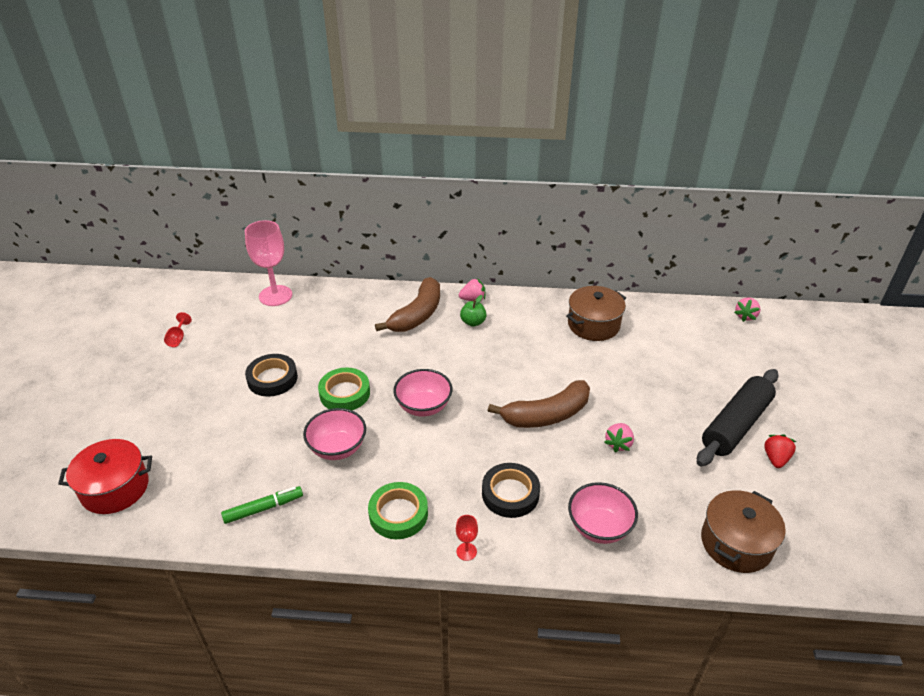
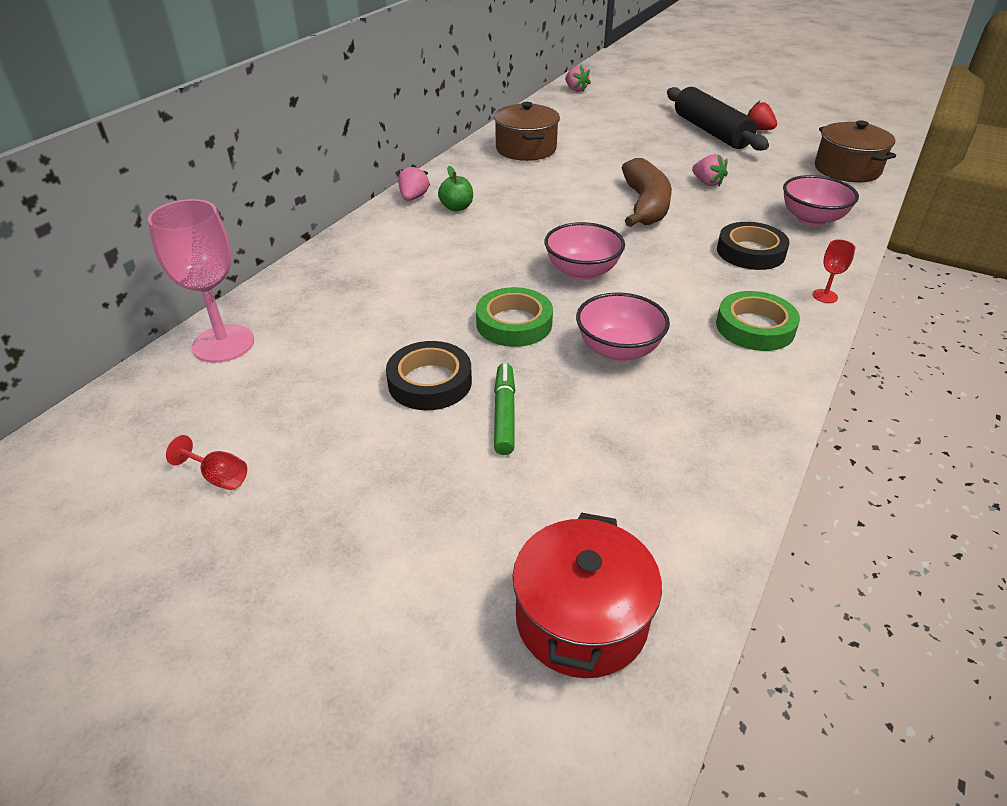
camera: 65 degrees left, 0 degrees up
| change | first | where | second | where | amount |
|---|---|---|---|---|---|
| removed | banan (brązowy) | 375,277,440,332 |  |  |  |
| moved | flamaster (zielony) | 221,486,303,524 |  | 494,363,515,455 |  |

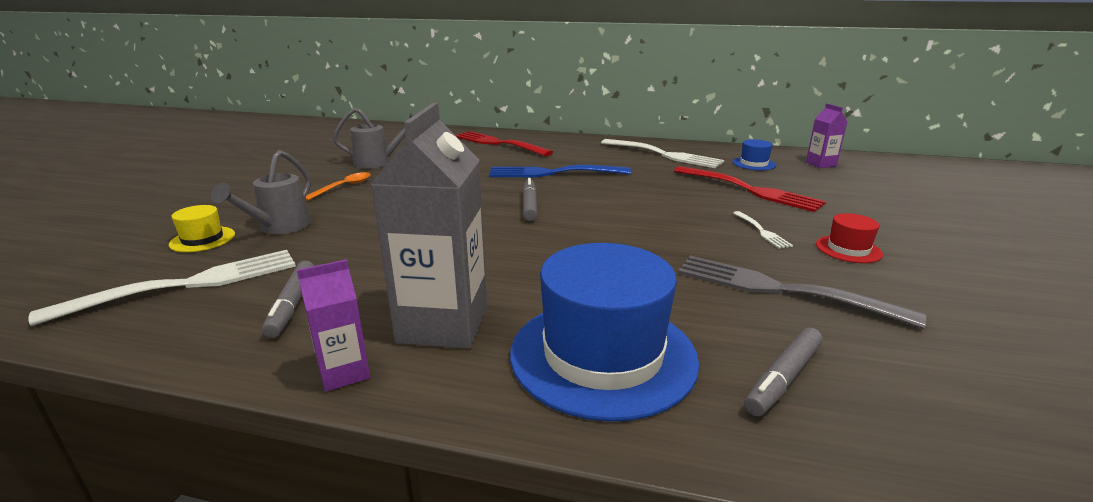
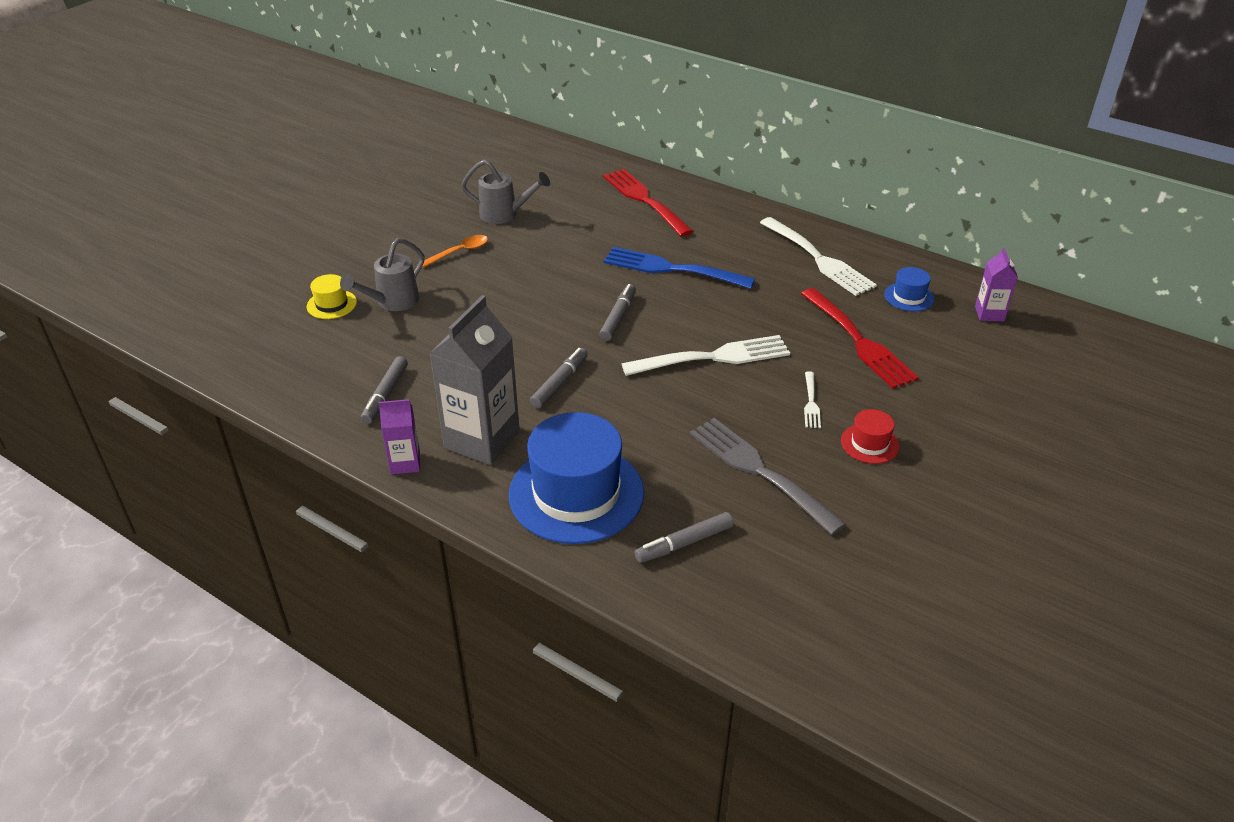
camera: 20 degrees right, 15 degrees up
| change | first | where | second | where | amount |
|---|---|---|---|---|---|
| added |  |  | flamaster (szary) | 530,348,588,408 |  |
| moved | widelec (biały) | 29,250,296,326 |  | 622,335,790,376 |  |

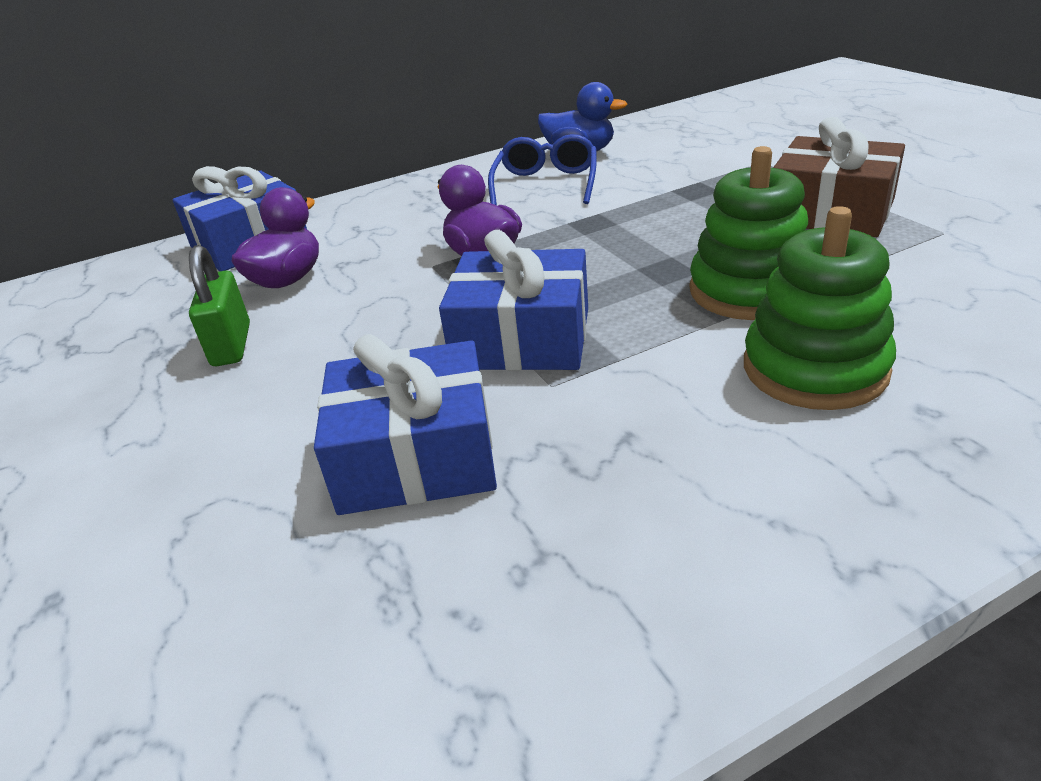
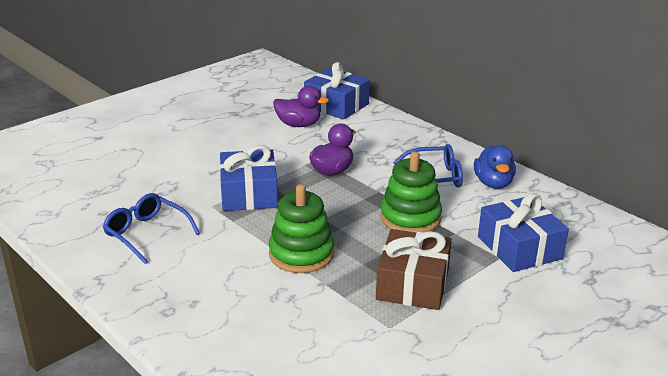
camera: 70 degrees right, 5 degrees down
| change | first | where | second | where | amount |
|---|---|---|---|---|---|
| removed | kłódka (zielony) | 189,245,250,366 |  |  |  |
| added |  |  | okulary (niebieski) | 103,193,200,264 |  |
| moved | prezent (niebieski) | 314,334,497,515 |  | 478,193,569,272 |  |
| moved | zabawka nakładanka (zielony) | 744,206,896,410 |  | 380,151,442,233 |  |

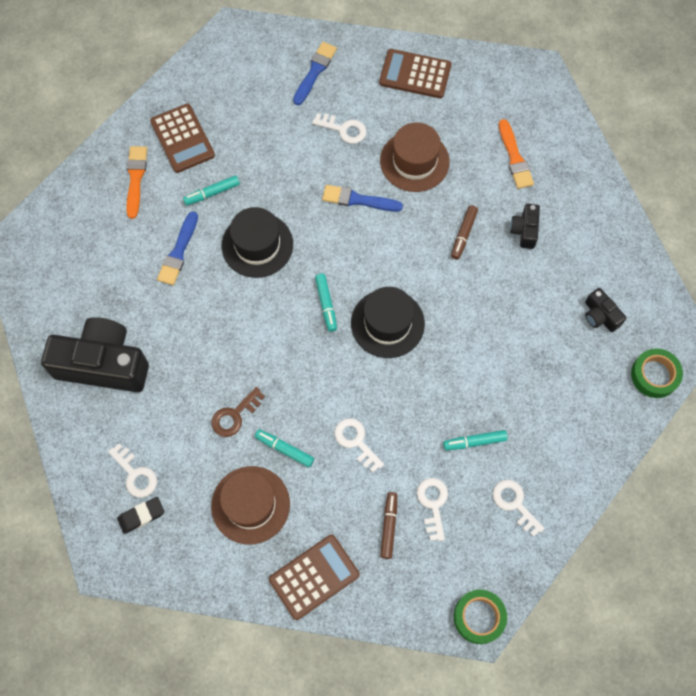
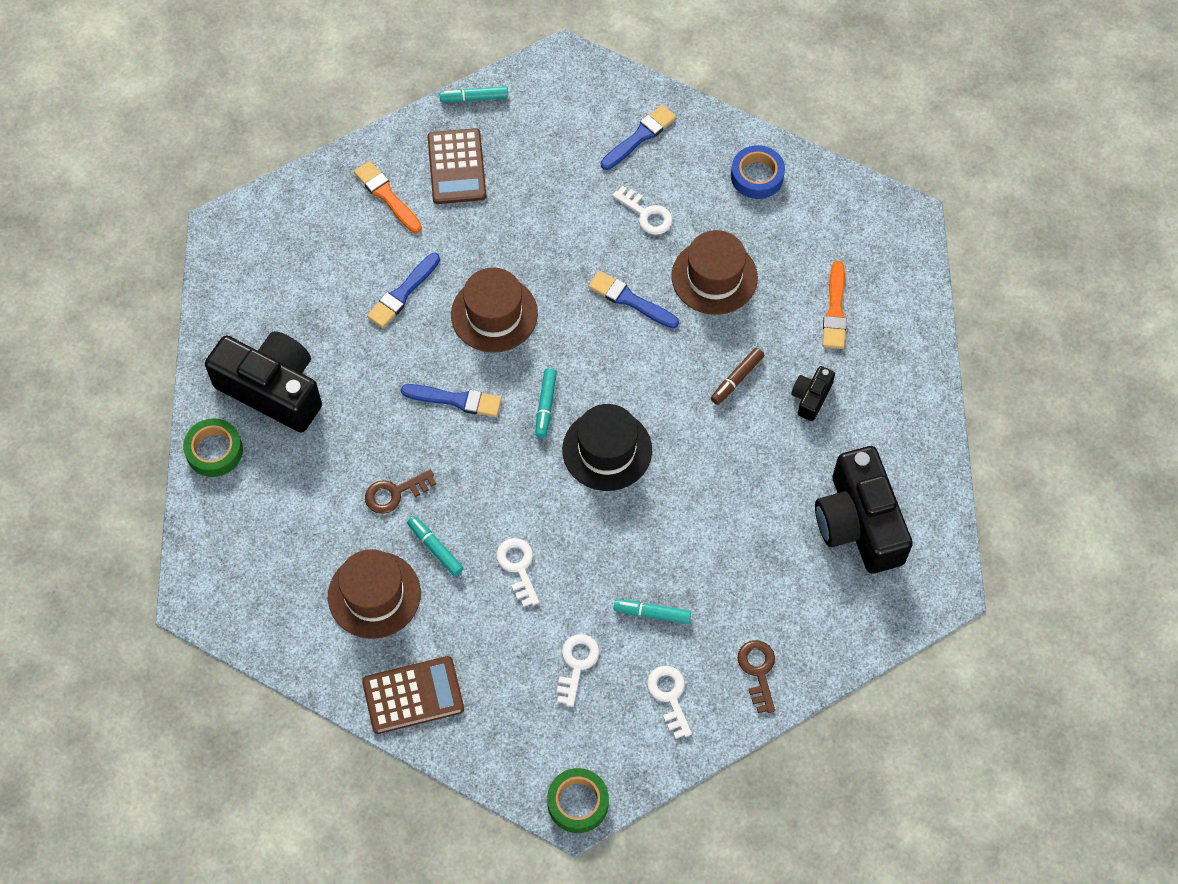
camera: 20 degrees right, 5 degrees down
| change | first | where | second | where | amount |
|---|---|---|---|---|---|
| removed | klucz (biały) | 108,443,157,498 |  |  |  |
| removed | gumka do mazania (czarny) | 117,497,164,534 |  |  |  |
| removed | flamaster (brązowy) | 380,492,397,559 |  |  |  |
| added |  |  | pędzel (niebieski) | 401,384,502,417 |  |
| added |  |  | klucz (brązowy) | 738,640,775,713 |  |
| moved | flamaster (turkusowy) | 183,175,240,205 |  | 440,86,508,102 |  |
| moved | taśma klejąca (zielony) | 631,348,683,398 |  | 183,418,243,477 |  |
| replaced | kalkulator (brązowy) | 379,49,452,98 | taśma klejąca (niebieski) | 731,145,785,199 |  |
| recoloured | kapelusz (czarny) | 222,207,293,278 | kapelusz (brązowy) | 451,267,538,353 |  |
| turned | pędzel (pomarańczowy) | 126,146,147,219 |  | 354,161,422,233 | 60 degrees counterclockwise |
| resized | aparat fotograficzny (czarny) | 585,288,626,332 |  | 815,446,913,574 | x2.19 |

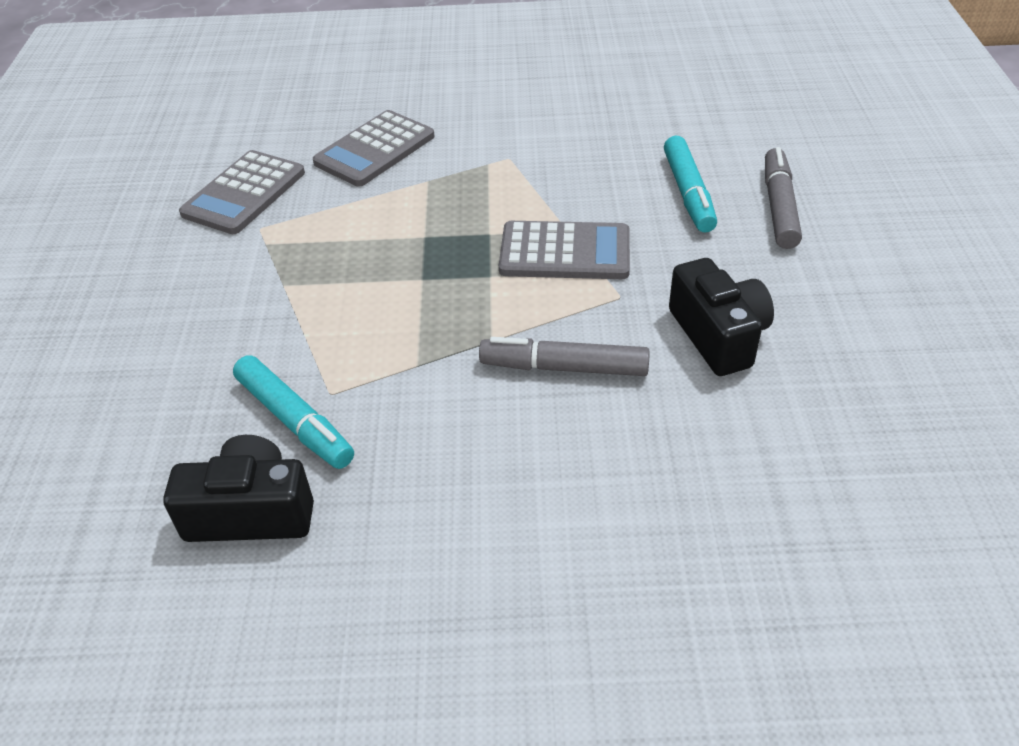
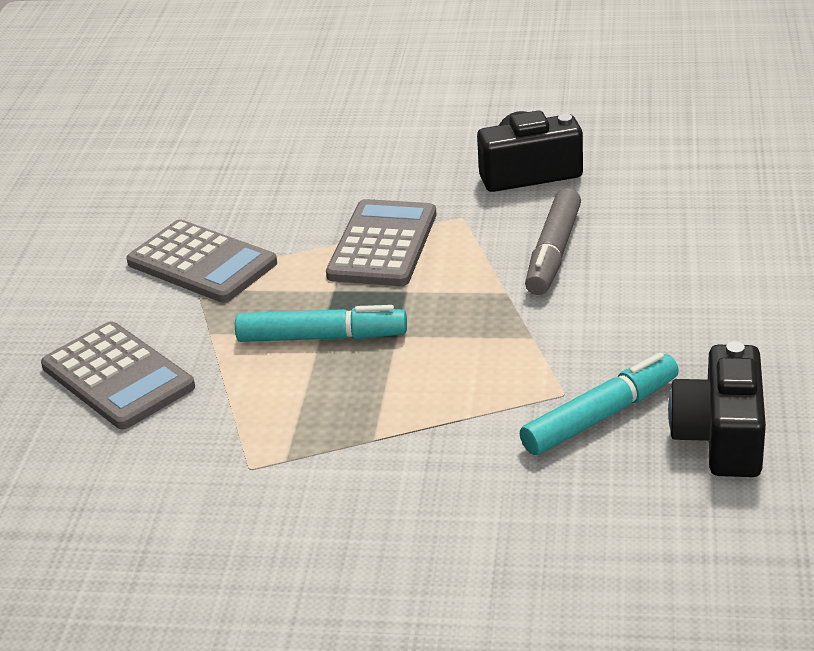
camera: 80 degrees left, 10 degrees down
| change | first | where | second | where | amount |
|---|---|---|---|---|---|
| removed | flamaster (szary) | 765,147,802,249 |  |  |  |
| moved | kalkulator (szary) | 179,150,305,234 |  | 126,220,277,303 |  |
| moved | flamaster (turkusowy) | 664,136,717,232 |  | 235,305,407,342 |  |

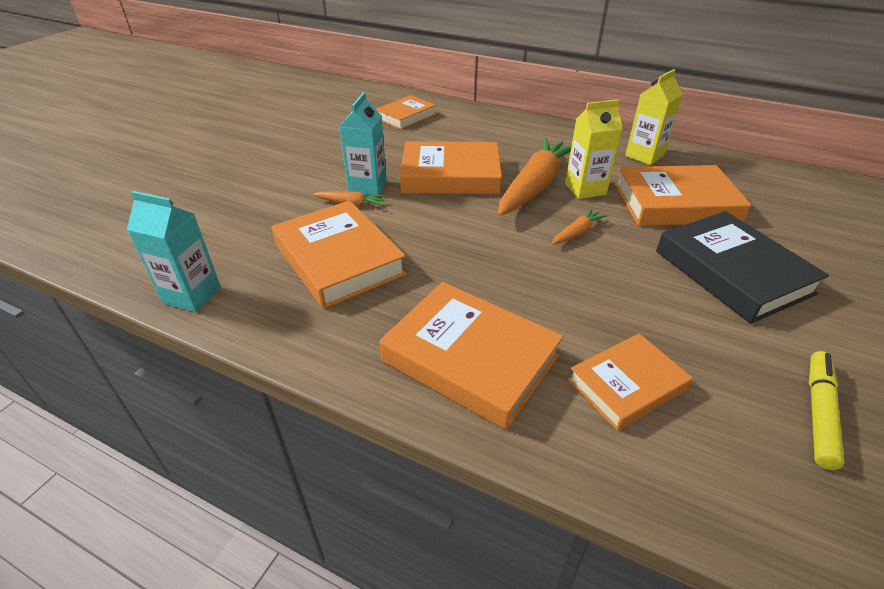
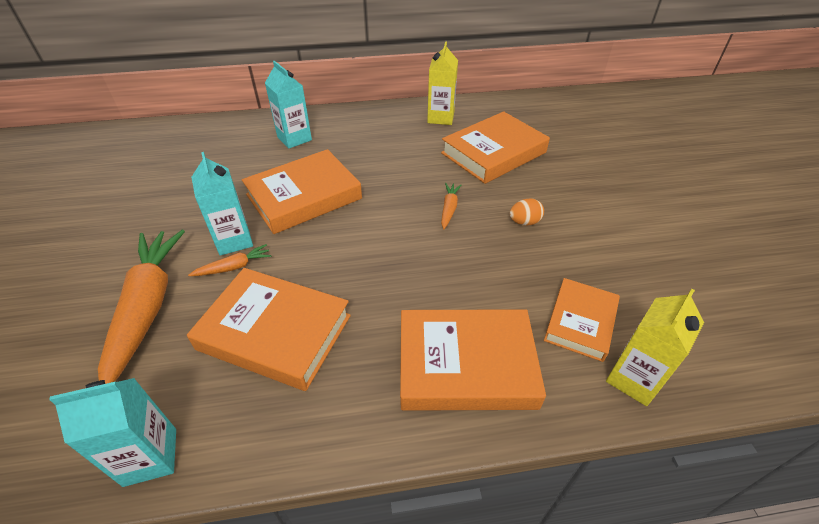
camera: 35 degrees left, 5 degrees up
| change | first | where | second | where | amount |
|---|---|---|---|---|---|
| removed | książka (pomarańczowy) | 376,95,436,130 |  |  |  |
| removed | książka (czarny) | 656,211,829,324 |  |  |  |
| removed | flamaster (żółty) | 809,351,845,470 |  |  |  |
| added |  |  | karton mleka (turkusowy) | 265,61,312,148 |  |
| added |  |  | jajko (pomarańczowy) | 510,198,544,225 |  |
| moved | marchewka (pomarańczowy) | 498,137,571,216 |  | 98,230,185,384 |  |
| moved | karton mleka (żółty) | 565,99,623,199 |  | 606,289,704,406 |  |

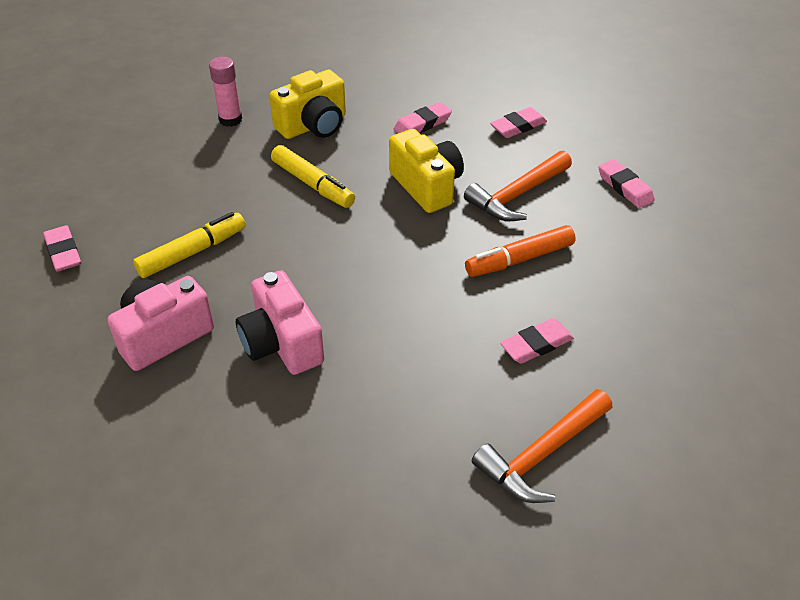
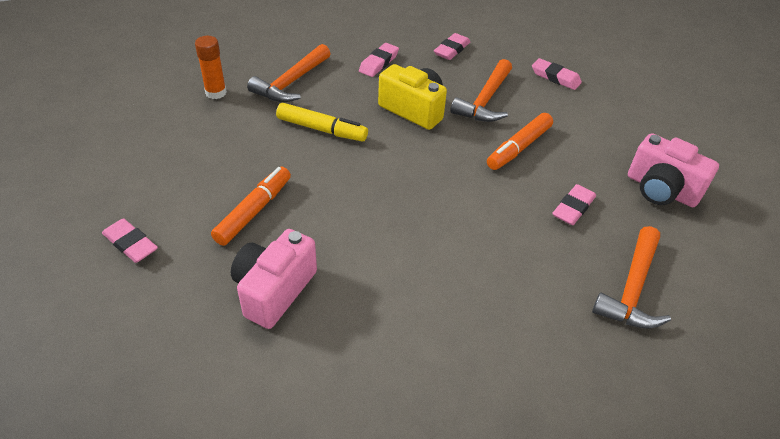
camera: 25 degrees left, 0 degrees up
| change | first | where | second | where | amount |
|---|---|---|---|---|---|
| moved | aparat fotograficzny (różowy) | 236,270,324,375 |  | 628,133,719,207 |  |
| replaced | aparat fotograficzny (żółty) | 269,70,346,139 | młotek (pomarańczowy) | 247,44,331,102 |  |
| recoloured | flamaster (żółty) | 133,212,246,278 | flamaster (pomarańczowy) | 211,167,291,246 |  |
| recoloured | klej w sztyfcie (różowy) | 209,57,242,127 | klej w sztyfcie (pomarańczowy) | 195,36,227,99 |  |

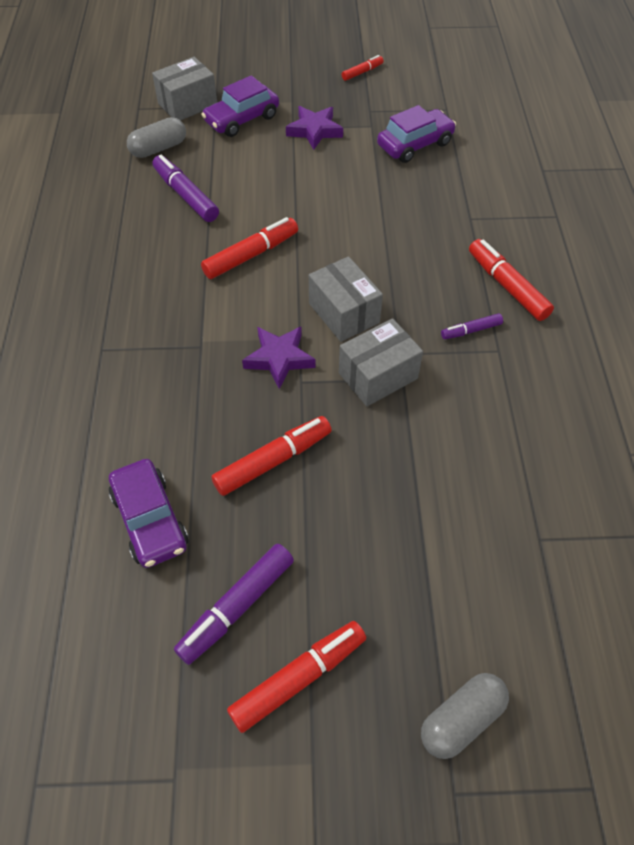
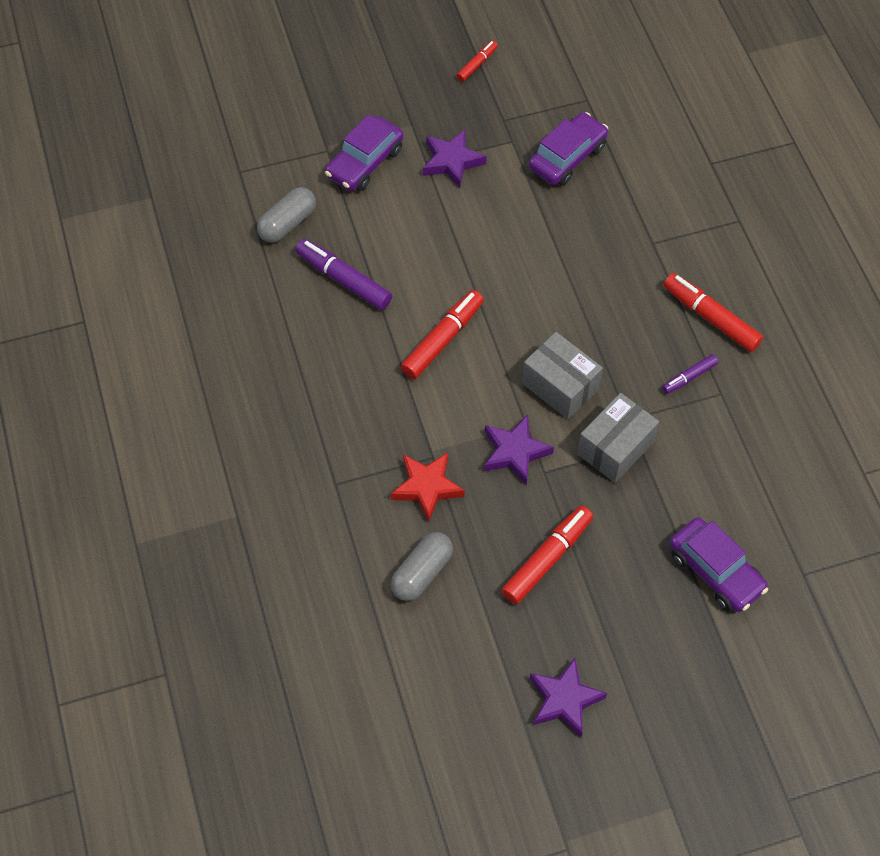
camera: 15 degrees left, 5 degrees up
| change | first | where | second | where | amount |
|---|---|---|---|---|---|
| removed | pudełko (szary) | 152,57,217,120 |  |  |  |
| removed | flamaster (czerwony) | 227,621,366,733 |  |  |  |
| added |  |  | gwiazda (czerwony) | 391,453,465,522 |  |
| moved | samochód (fioletowy) | 109,459,188,568 |  | 670,517,768,612 |  |
| moved | kapsułka (szary) | 421,673,509,759 |  | 390,532,453,601 |  |
| replaced | flamaster (fioletowy) | 174,544,294,665 | gwiazda (fioletowy) | 530,658,607,737 |  |

